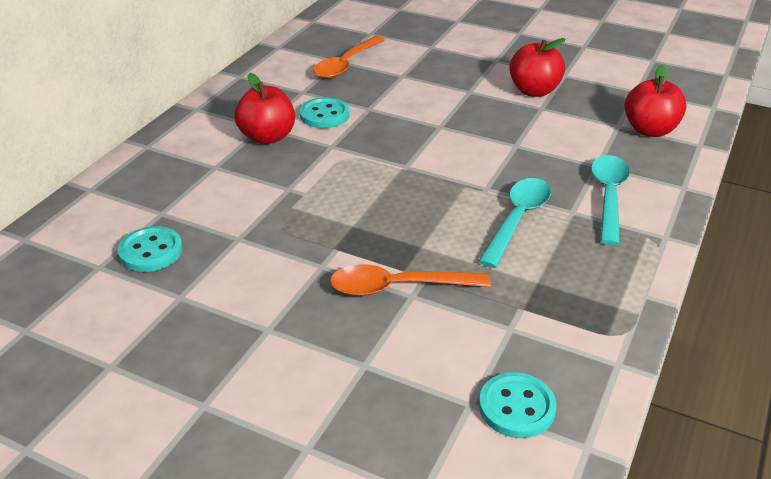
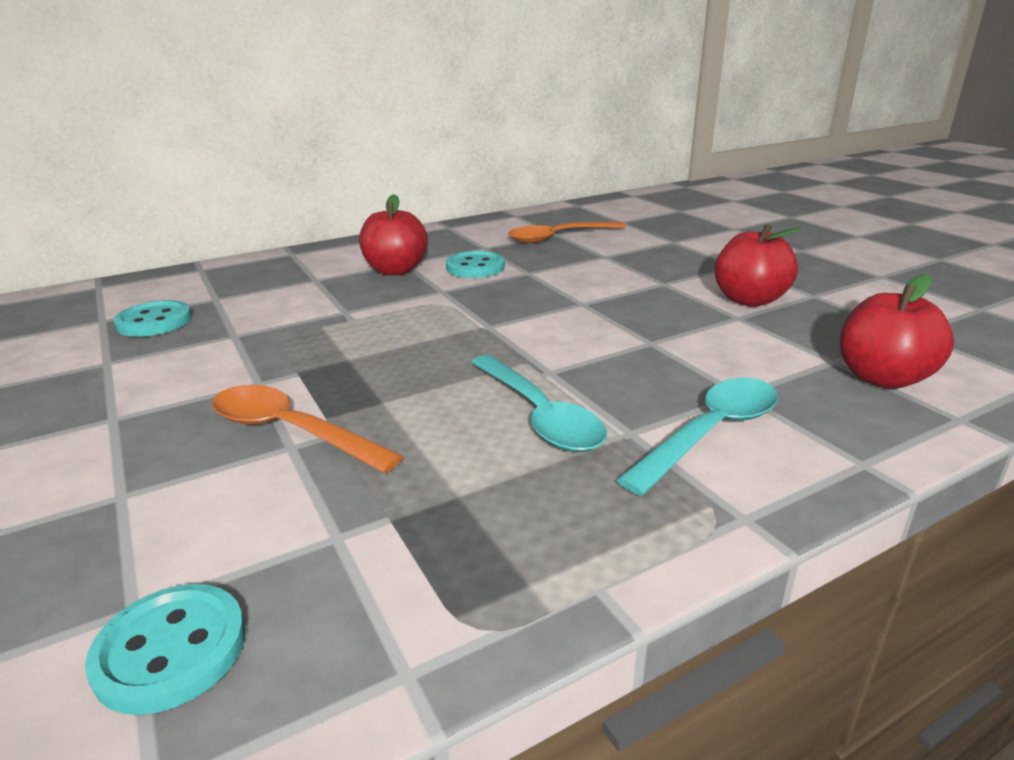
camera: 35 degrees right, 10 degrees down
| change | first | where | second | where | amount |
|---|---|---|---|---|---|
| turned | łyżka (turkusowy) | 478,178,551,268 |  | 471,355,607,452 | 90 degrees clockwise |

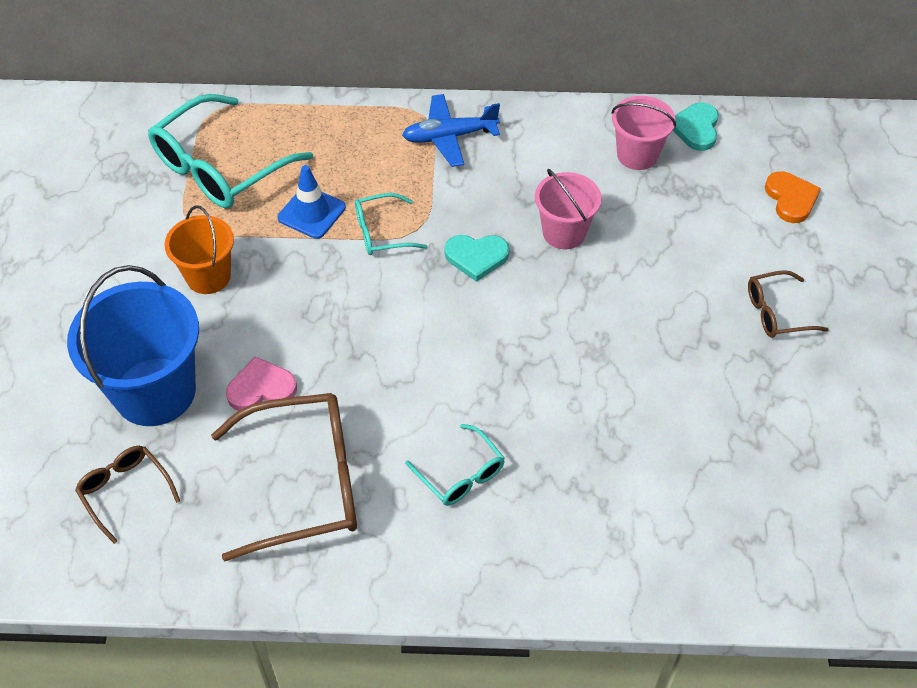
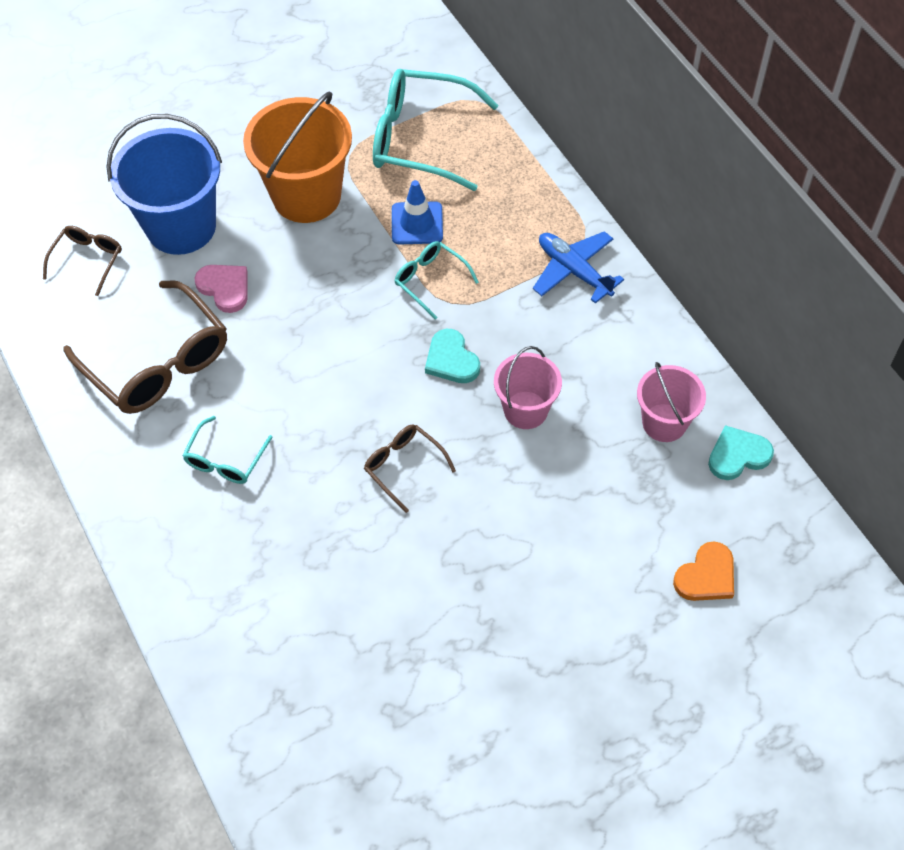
camera: 60 degrees right, 5 degrees up
| change | first | where | second | where | amount |
|---|---|---|---|---|---|
| moved | okulary (brązowy) | 748,270,829,338 |  | 364,424,456,513 |  |
| resized | wiadro (pomarańczowy) | 164,206,234,294 |  | 243,92,352,223 | x1.72 |

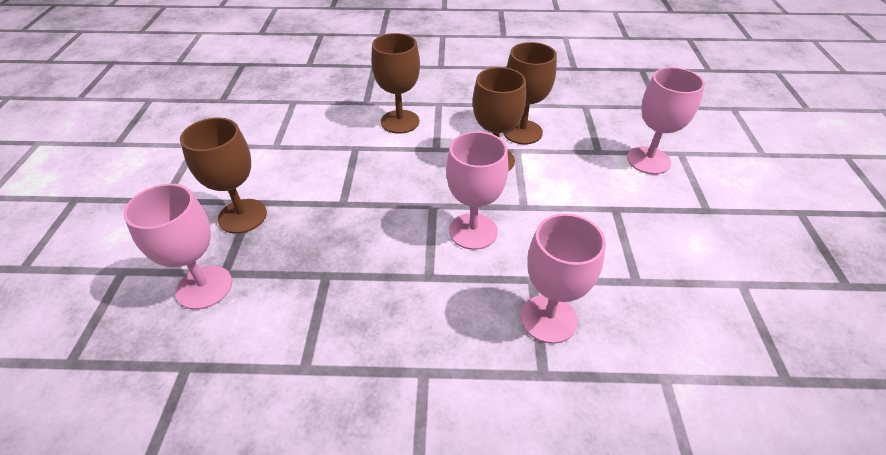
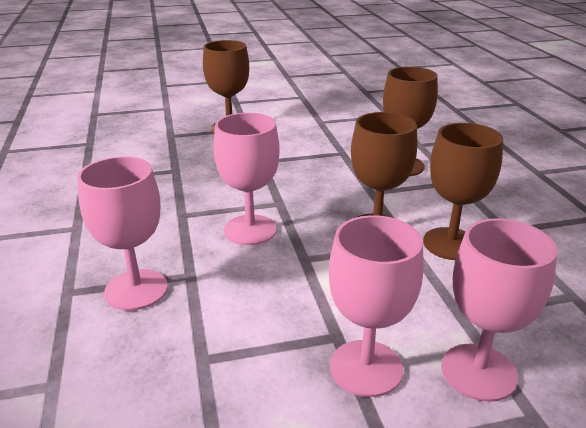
camera: 75 degrees right, 15 degrees down
| change | first | where | second | where | amount |
|---|---|---|---|---|---|
| moved | kielich (różowy) | 124,184,232,310 |  | 329,215,424,397 |  |

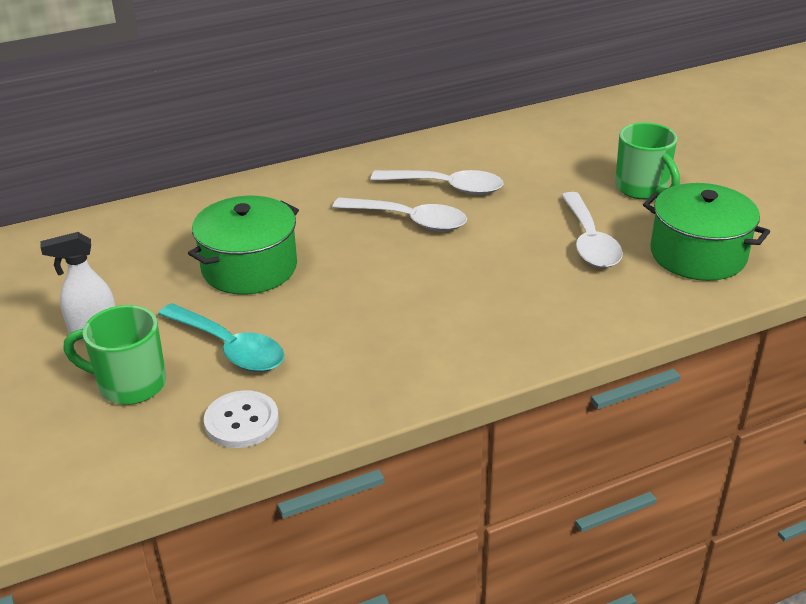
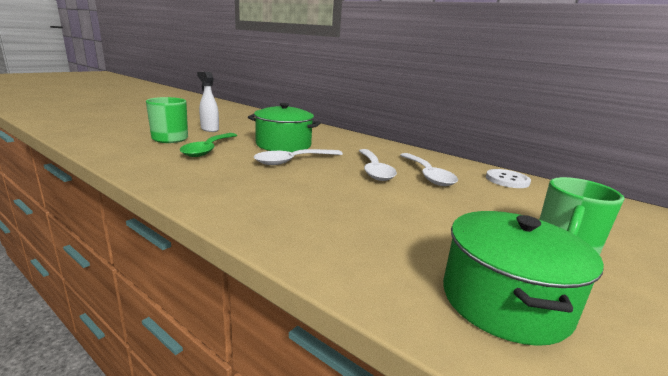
camera: 60 degrees right, 15 degrees down
| change | first | where | second | where | amount |
|---|---|---|---|---|---|
| moved | guzik (biały) | 204,390,279,448 |  | 486,169,531,188 |  |
| moved | łyżka (biały) | 561,192,623,268 |  | 254,149,343,165 |  |
| recoloured | łyżka (turkusowy) | 158,303,284,372 | łyżka (zielony) | 180,133,237,157 |  |

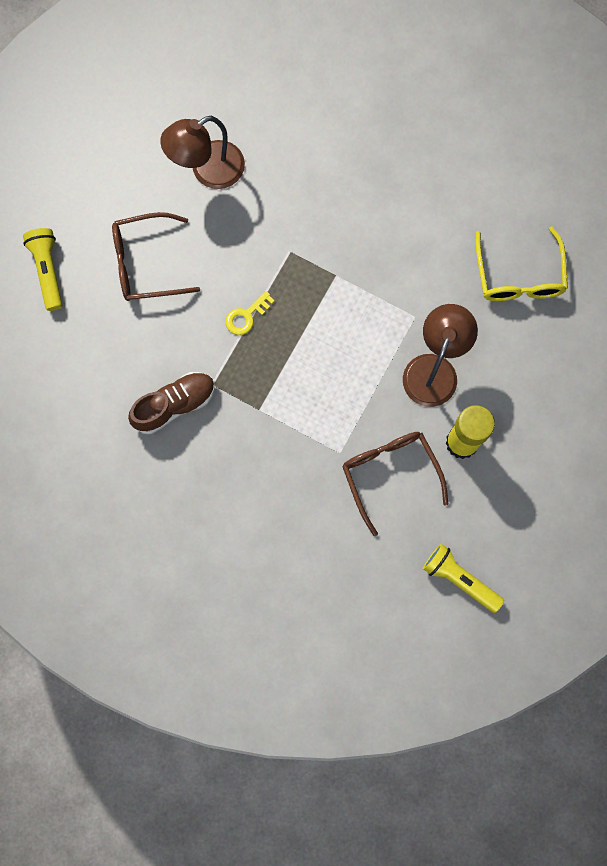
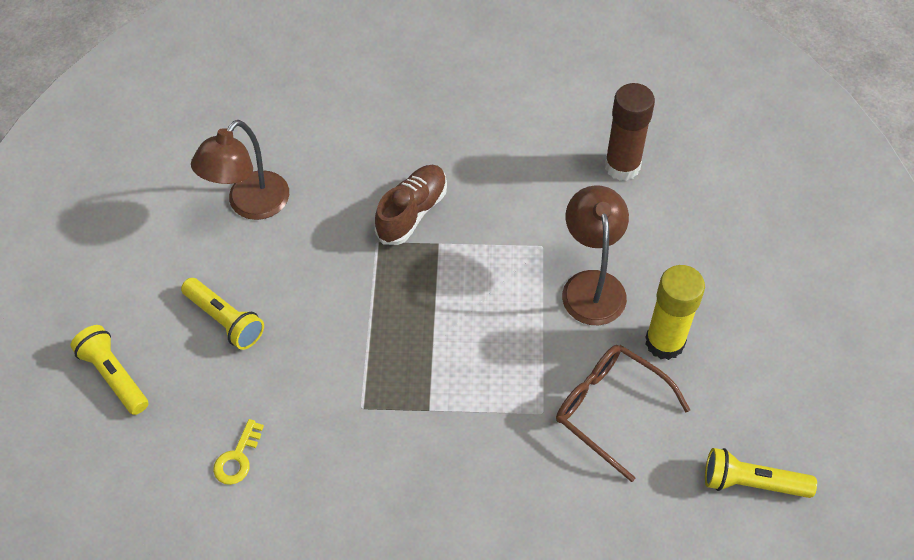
camera: 25 degrees left, 20 degrees down
| change | first | where | second | where | amount |
|---|---|---|---|---|---|
| moved | but (brązowy) | 128,372,215,434 |  | 375,165,447,245 |  |
| moved | klucz (żółty) | 226,291,275,335 |  | 213,419,264,485 |  |
| replaced | okulary (brązowy) | 112,212,200,301 | latarka (żółty) | 181,278,264,350 |  |
| replaced | okulary (żółty) | 476,227,568,301 | klej w sztyfcie (brązowy) | 605,83,655,181 |  |

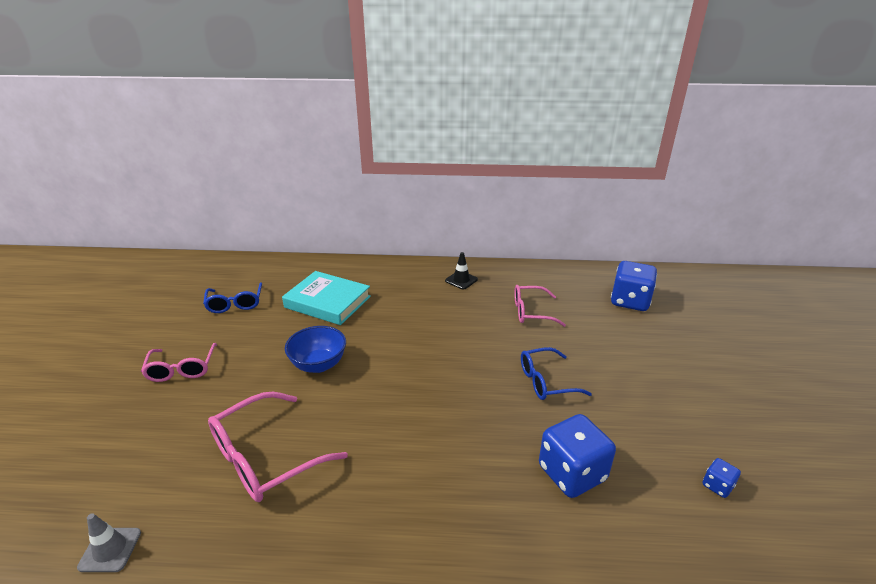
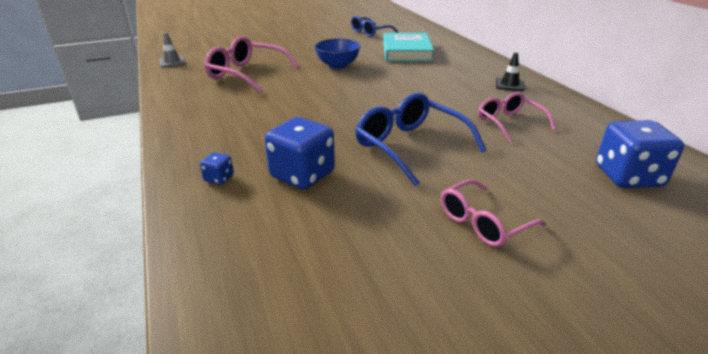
camera: 65 degrees right, 0 degrees up
| change | first | where | second | where | amount |
|---|---|---|---|---|---|
| moved | okulary (różowy) | 141,343,217,382 |  | 441,179,546,247 |  |
| moved | kostka do gry (niebieski) | 703,458,741,498 |  | 200,152,234,185 |  |
| resized | okulary (niebieski) | 521,347,592,400 |  | 355,92,486,187 | x1.55 |

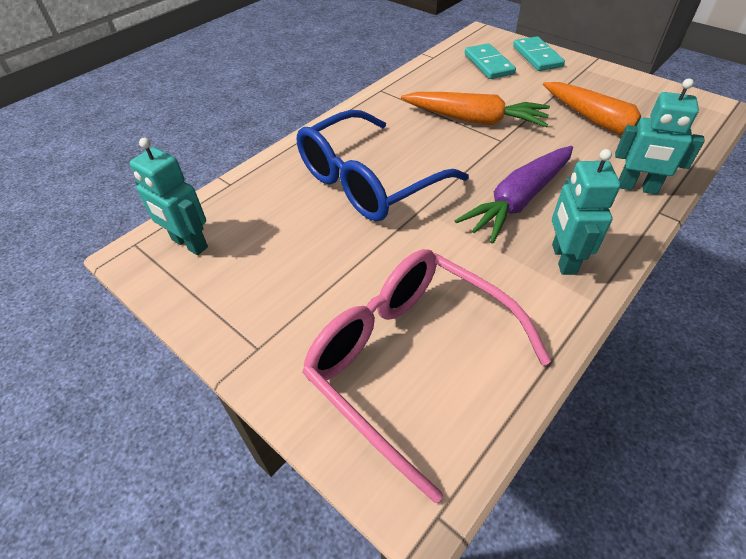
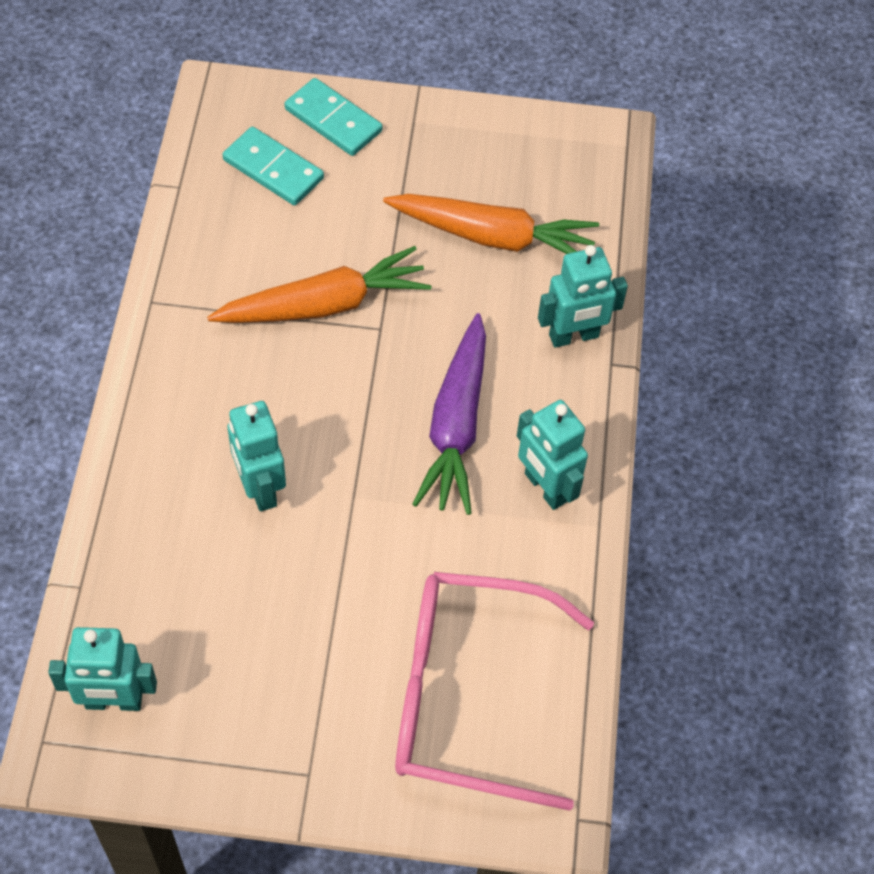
camera: 40 degrees left, 10 degrees up
| change | first | where | second | where | amount |
|---|---|---|---|---|---|
| replaced | okulary (niebieski) | 297,110,469,221 | robot (turkusowy) | 228,401,286,512 |  |

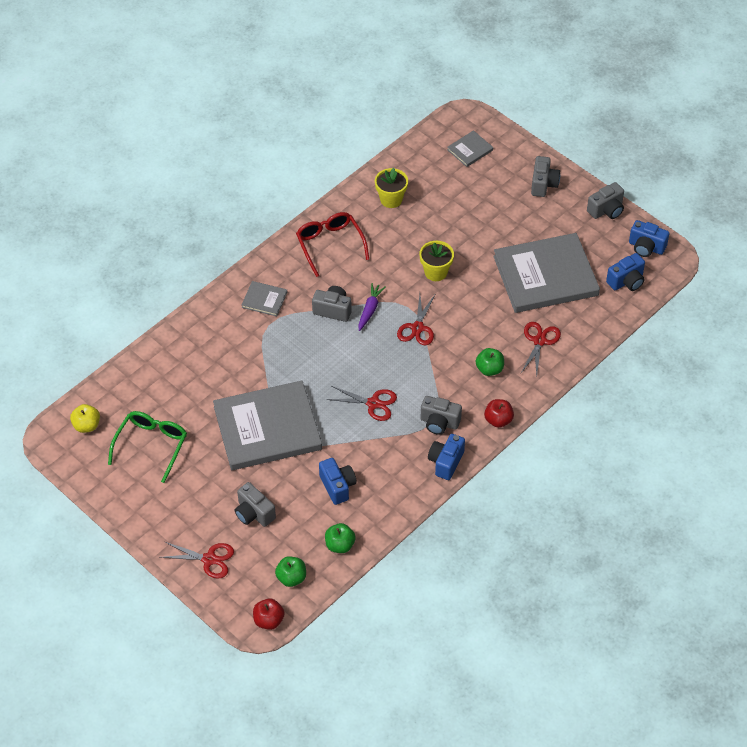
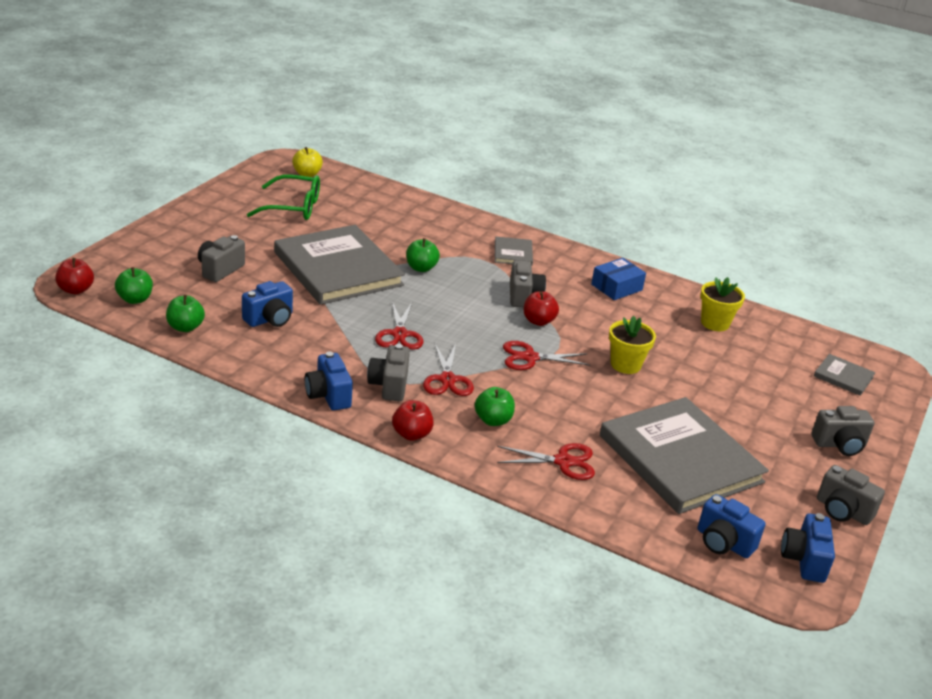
camera: 70 degrees right, 20 degrees down
| change | first | where | second | where | amount |
|---|---|---|---|---|---|
| added |  |  | jabłko (zielony) | 406,238,440,272 |  |
| moved | nożyczki (czerwony) | 160,542,234,579 |  | 423,343,474,396 |  |
| replaced | okulary (czerwony) | 296,212,370,277 | pudełko (niebieski) | 591,258,646,300 |  |
| replaced | marchewka (fioletowy) | 358,283,386,331 | jabłko (czerwony) | 524,291,559,326 |  |
| turned | aparat fotograficzny (niebieski) | 428,434,465,480 |  | 304,352,353,410 | 120 degrees counterclockwise |

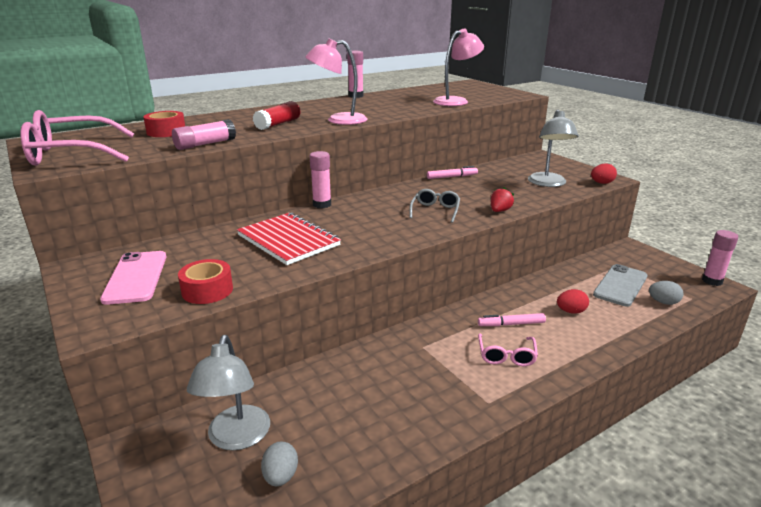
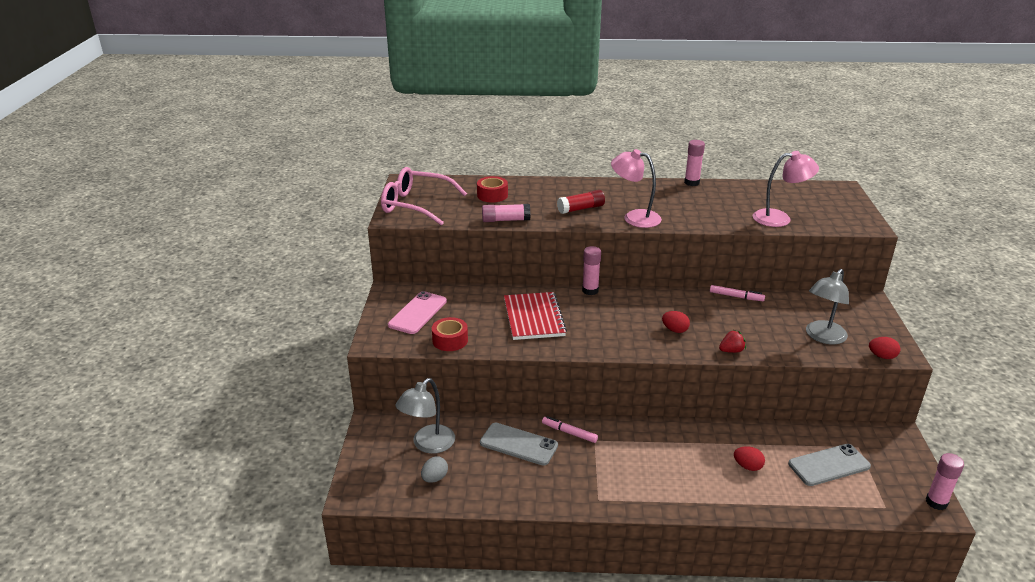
camera: 35 degrees right, 5 degrees up
| change | first | where | second | where | amount |
|---|---|---|---|---|---|
| removed | okulary (różowy) | 478,333,538,366 |  |  |  |
| removed | jajko (szary) | 649,281,683,305 |  |  |  |
| added |  |  | telefon (szary) | 480,423,558,466 |  |
| moved | flamaster (różowy) | 478,313,546,326 |  | 542,416,598,443 |  |
| replaced | okulary (szary) | 409,189,460,223 | jajko (czerwony) | 662,311,690,333 |  |

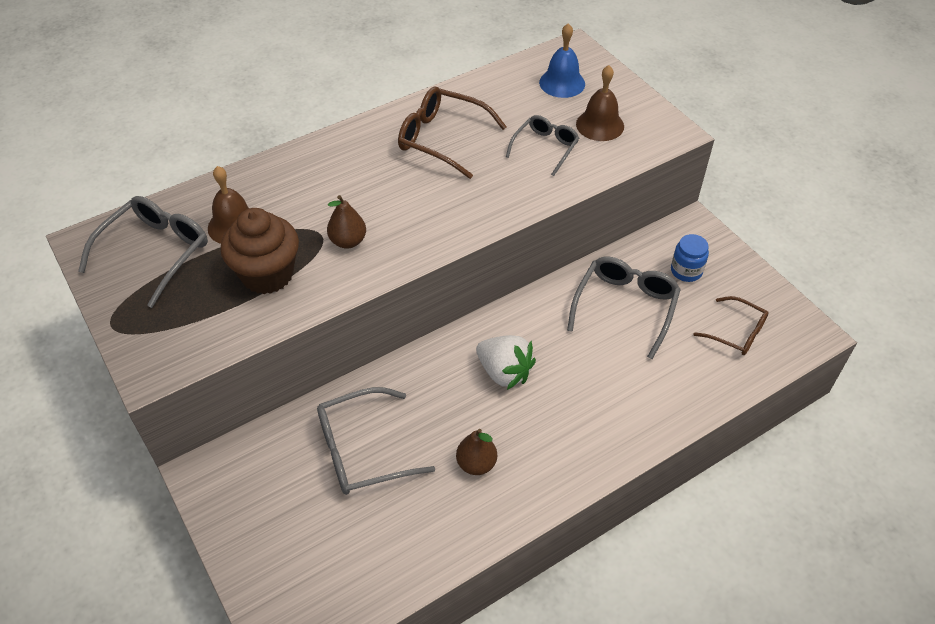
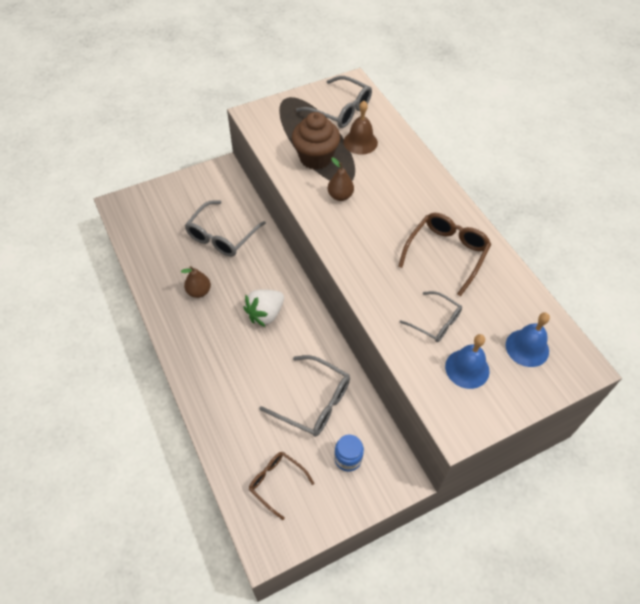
camera: 95 degrees right, 5 degrees up
| change | first | where | second | where | amount |
|---|---|---|---|---|---|
| recoloured | dzwonek (brązowy) | 576,65,624,141 | dzwonek (niebieski) | 445,334,490,389 |  |
| turned | okulary (szary) | 317,387,435,495 |  | 185,200,266,257 | 135 degrees counterclockwise |
| turned | okulary (brązowy) | 693,296,769,355 |  | 249,452,314,520 | 90 degrees clockwise |

